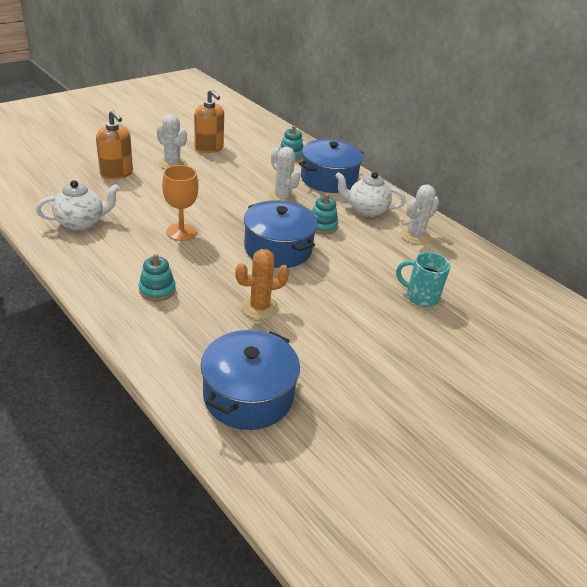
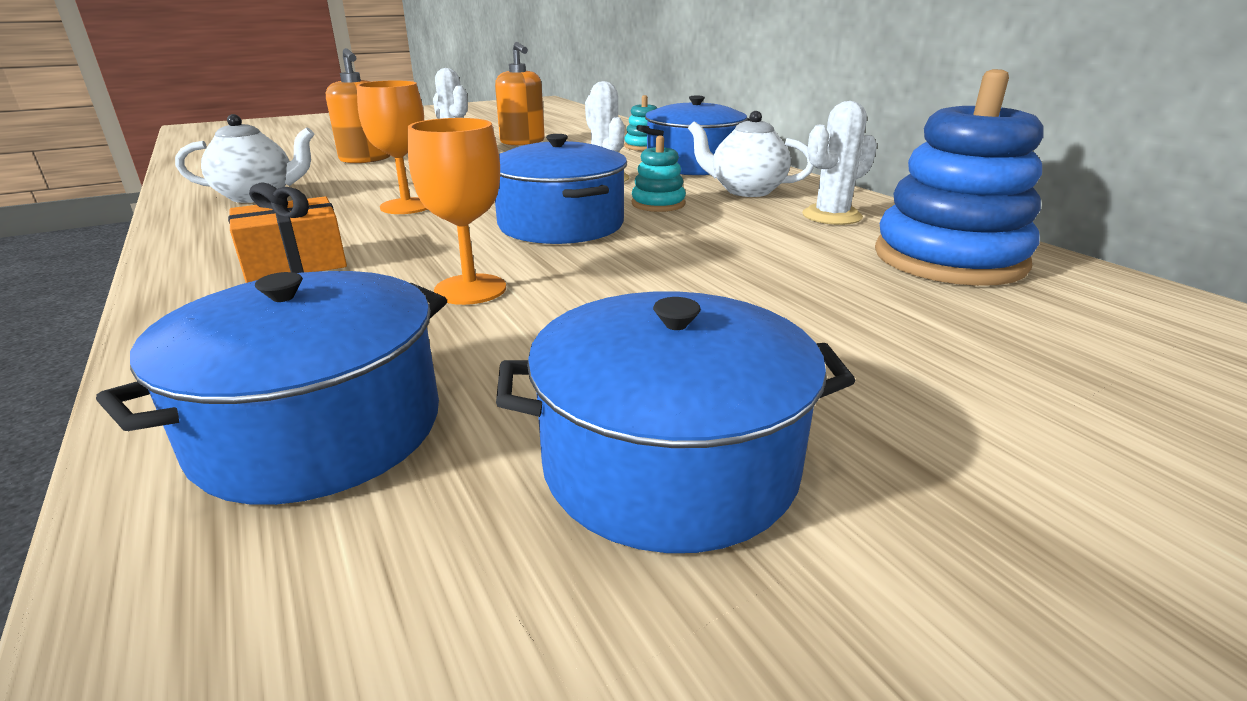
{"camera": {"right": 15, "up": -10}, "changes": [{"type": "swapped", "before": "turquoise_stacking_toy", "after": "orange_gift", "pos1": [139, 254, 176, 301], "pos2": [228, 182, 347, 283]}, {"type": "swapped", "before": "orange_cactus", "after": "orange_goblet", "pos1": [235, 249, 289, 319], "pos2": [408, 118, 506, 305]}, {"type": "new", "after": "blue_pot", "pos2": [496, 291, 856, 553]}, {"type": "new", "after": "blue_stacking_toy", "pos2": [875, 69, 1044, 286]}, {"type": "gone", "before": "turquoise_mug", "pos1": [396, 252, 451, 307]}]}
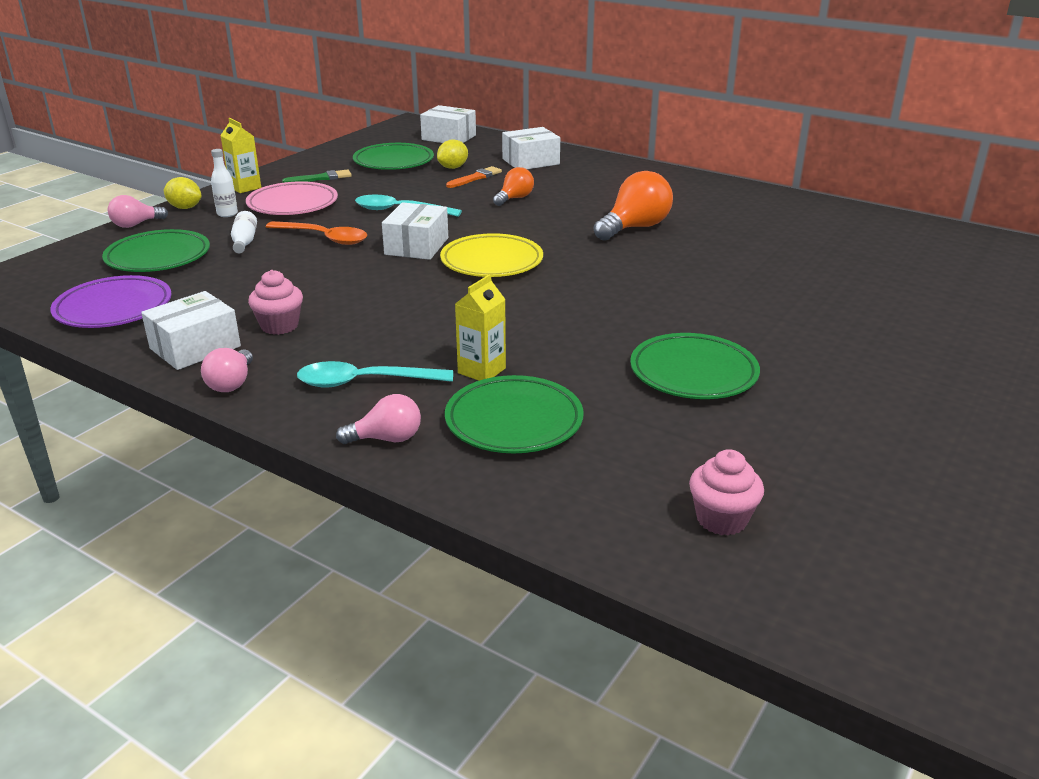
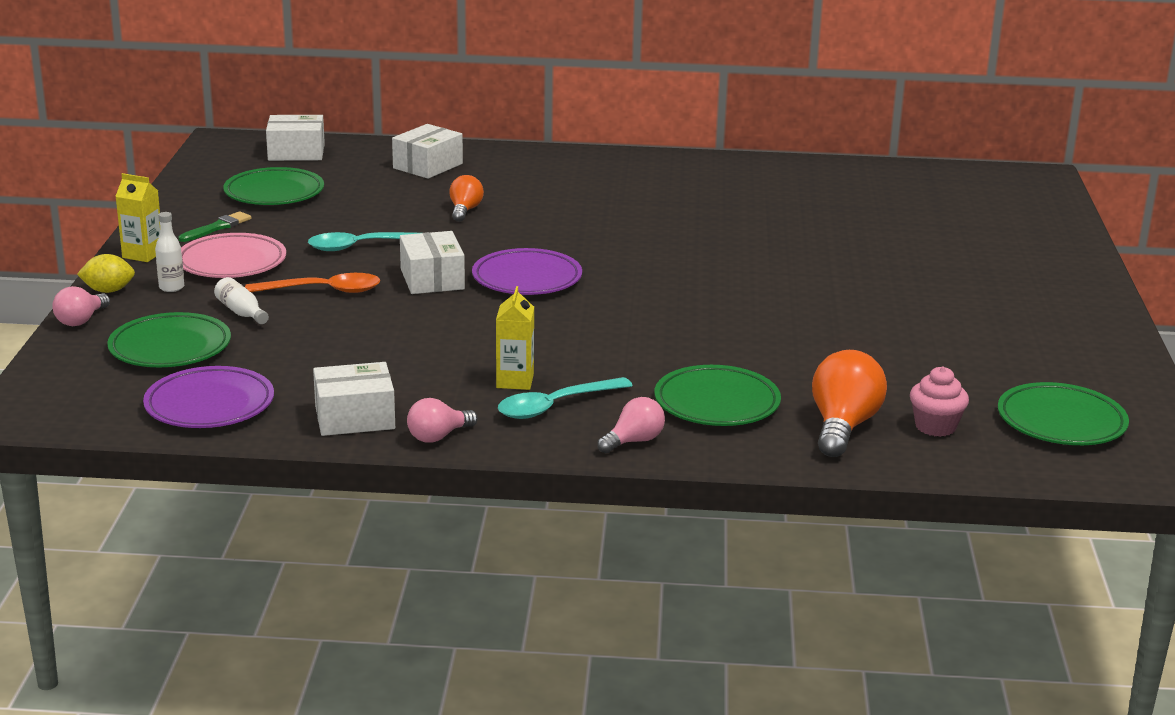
{"camera": {"right": -30, "up": -5}, "changes": [{"type": "rotated", "before": "white_box", "pos1": [141, 291, 241, 370], "pos2": [313, 362, 395, 436], "turn": 60}, {"type": "rotated", "before": "pink_light_bulb", "pos1": [201, 348, 253, 392], "pos2": [407, 398, 478, 443], "turn": 75}, {"type": "repainted", "before": "yellow_plate", "after": "purple_plate", "pos1": [440, 233, 543, 277], "pos2": [472, 248, 582, 295]}, {"type": "shifted", "before": "yellow_carton", "pos1": [455, 274, 506, 381], "pos2": [496, 286, 534, 390]}, {"type": "shifted", "before": "orange_light_bulb", "pos1": [594, 171, 673, 241], "pos2": [812, 350, 887, 457]}, {"type": "shifted", "before": "green_plate", "pos1": [630, 333, 760, 399], "pos2": [998, 382, 1129, 445]}, {"type": "gone", "before": "pink_cupcake", "pos1": [248, 270, 303, 335]}, {"type": "gone", "before": "yellow_lemon", "pos1": [437, 140, 468, 169]}, {"type": "gone", "before": "orange_brush", "pos1": [446, 166, 502, 188]}]}
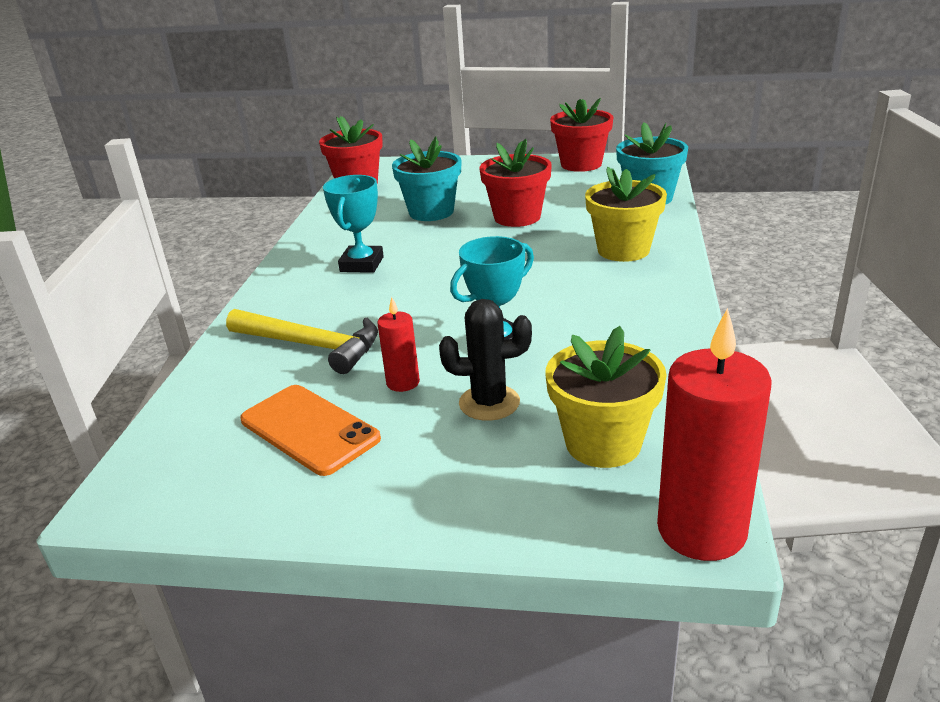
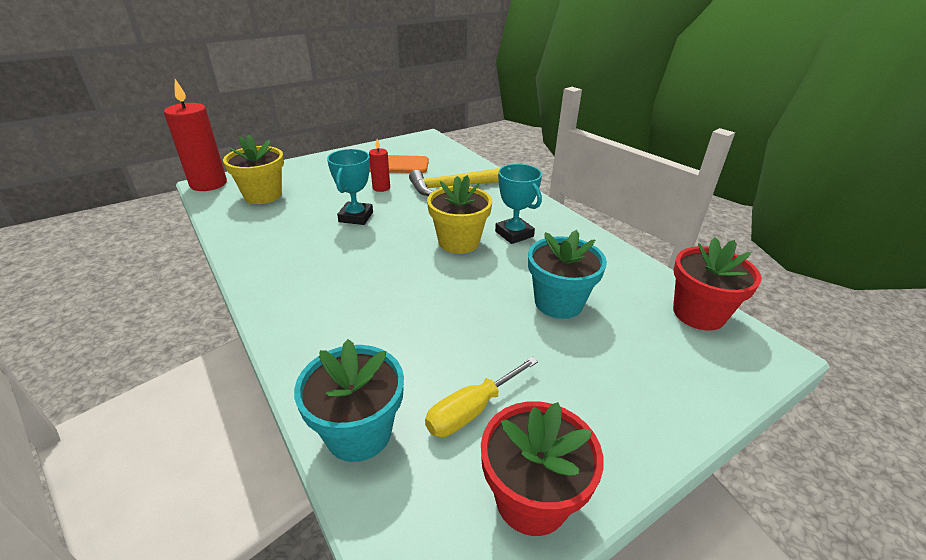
{"camera": {"right": 135, "up": 5}, "changes": [{"type": "new", "after": "yellow_screwdriver", "pos2": [425, 357, 538, 437]}, {"type": "shifted", "before": "yellow_flower_pot", "pos1": [585, 167, 667, 262], "pos2": [427, 175, 492, 254]}, {"type": "gone", "before": "black_cactus", "pos1": [439, 299, 532, 421]}, {"type": "gone", "before": "red_flower_pot", "pos1": [480, 139, 552, 227]}]}
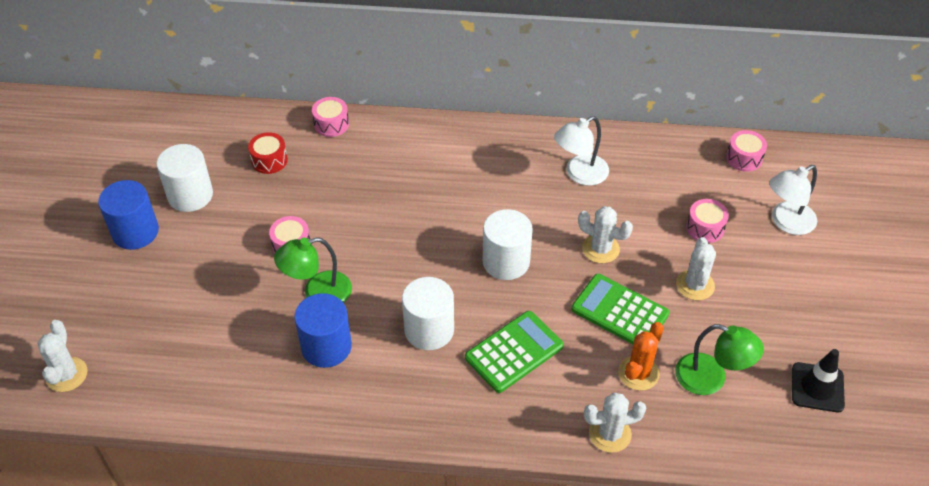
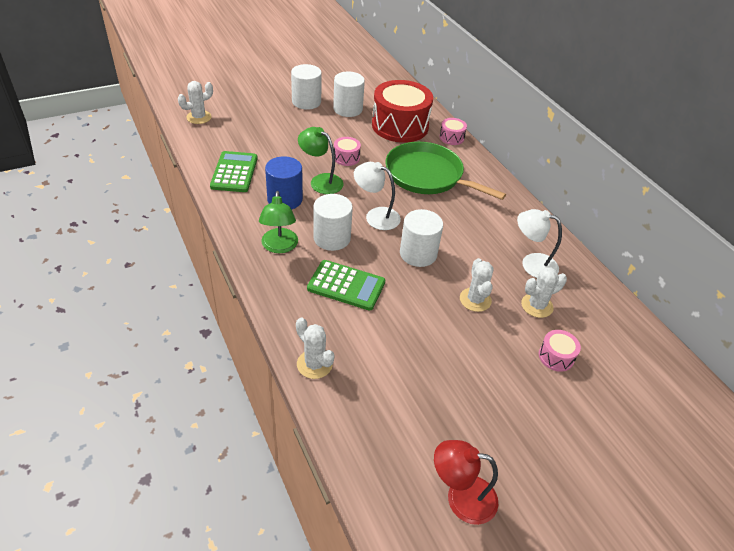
{"camera": {"right": 55, "up": -5}, "changes": [{"type": "shifted", "before": "green_calculator", "pos1": [571, 274, 670, 344], "pos2": [210, 151, 258, 192]}, {"type": "shifted", "before": "green_lamp", "pos1": [675, 324, 764, 395], "pos2": [259, 191, 298, 253]}, {"type": "repainted", "before": "blue_cylinder", "after": "white_cylinder", "pos1": [98, 180, 159, 250], "pos2": [291, 64, 322, 110]}, {"type": "shifted", "before": "white_lamp", "pos1": [769, 165, 817, 235], "pos2": [354, 162, 401, 230]}, {"type": "scaled", "before": "red_drum", "pos1": [248, 132, 288, 174], "pos2": [372, 80, 433, 143], "scale": 2.31}, {"type": "new", "after": "green_pan", "pos2": [386, 142, 506, 200]}, {"type": "swapped", "before": "black_traffic_cone", "after": "red_lamp", "pos1": [792, 349, 845, 412], "pos2": [434, 440, 498, 525]}, {"type": "shifted", "before": "white_cactus", "pos1": [676, 237, 716, 300], "pos2": [521, 267, 567, 318]}, {"type": "gone", "before": "orange_cactus", "pos1": [618, 322, 664, 391]}, {"type": "gone", "before": "pink_drum", "pos1": [726, 130, 767, 172]}]}
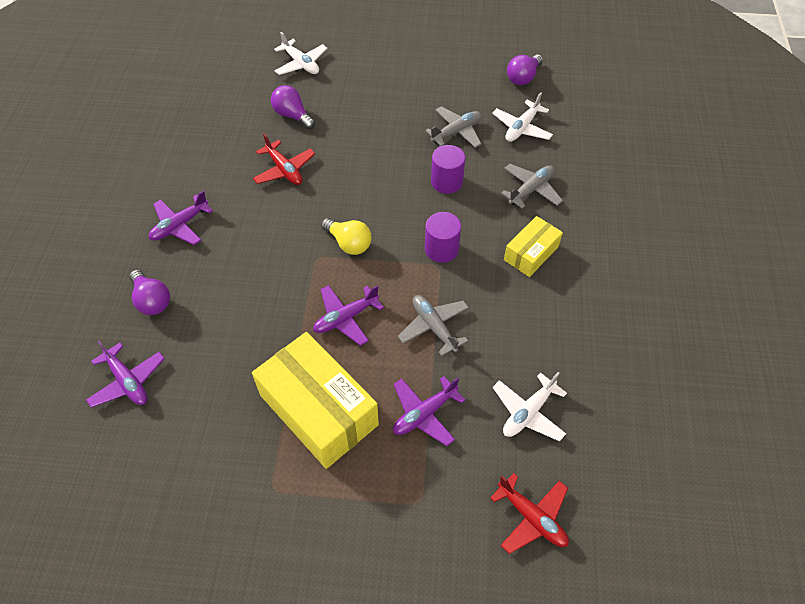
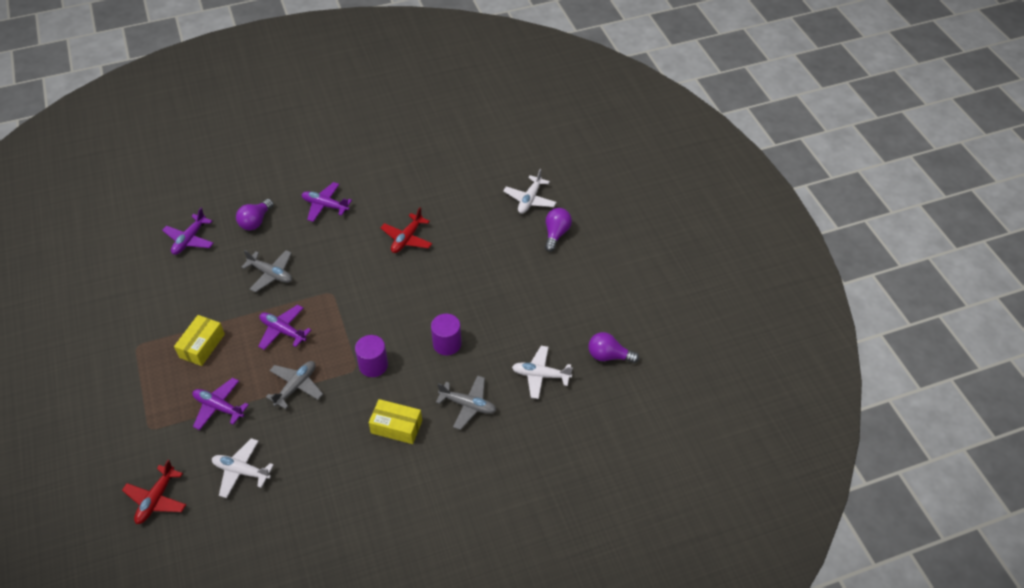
{"camera": {"right": 65, "up": -5}, "changes": [{"type": "scaled", "before": "yellow_box", "pos1": [252, 332, 379, 469], "pos2": [174, 315, 225, 366], "scale": 0.54}, {"type": "shifted", "before": "grey_plane", "pos1": [425, 106, 482, 148], "pos2": [241, 250, 292, 292]}, {"type": "shifted", "before": "purple_light_bulb", "pos1": [271, 85, 315, 129], "pos2": [545, 208, 572, 252]}, {"type": "gone", "before": "yellow_light_bulb", "pos1": [321, 218, 372, 255]}]}
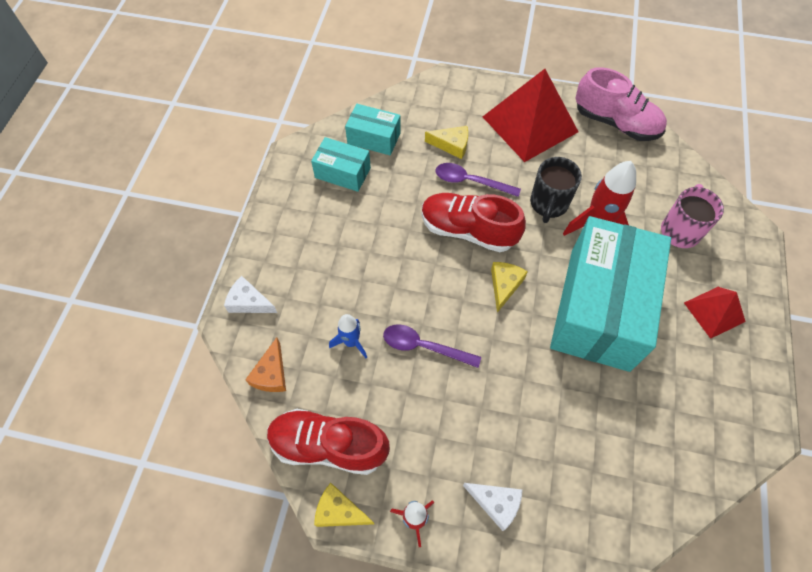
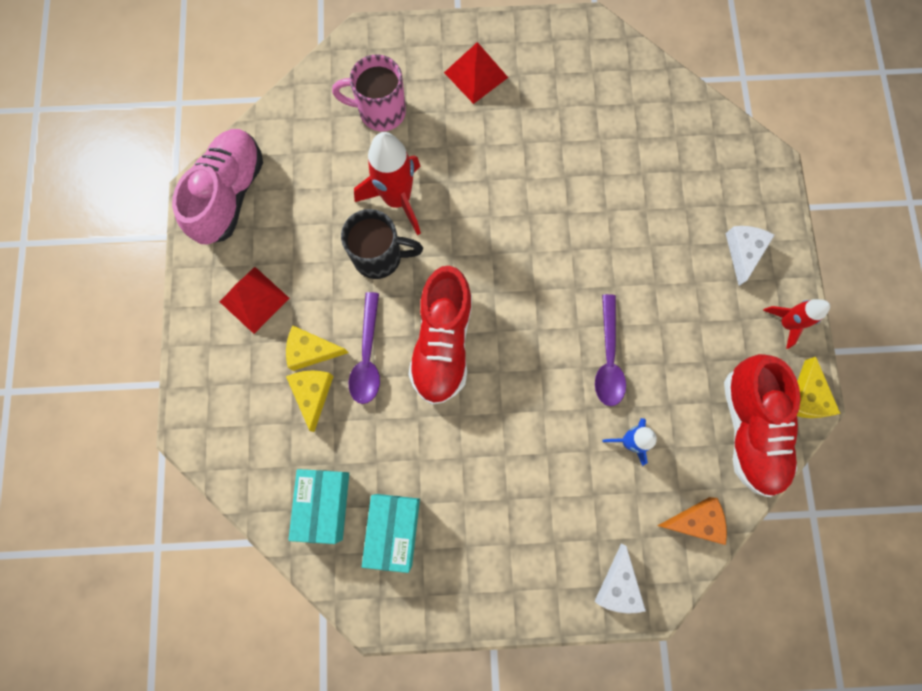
{"camera": {"right": -105, "up": 15}, "changes": [{"type": "scaled", "before": "red_pyramid", "pos1": [483, 69, 579, 162], "pos2": [220, 267, 289, 334], "scale": 0.53}, {"type": "shifted", "before": "yellow_cheese", "pos1": [491, 262, 528, 313], "pos2": [286, 325, 349, 371]}, {"type": "gone", "before": "turquoise_box", "pos1": [550, 216, 671, 372]}]}
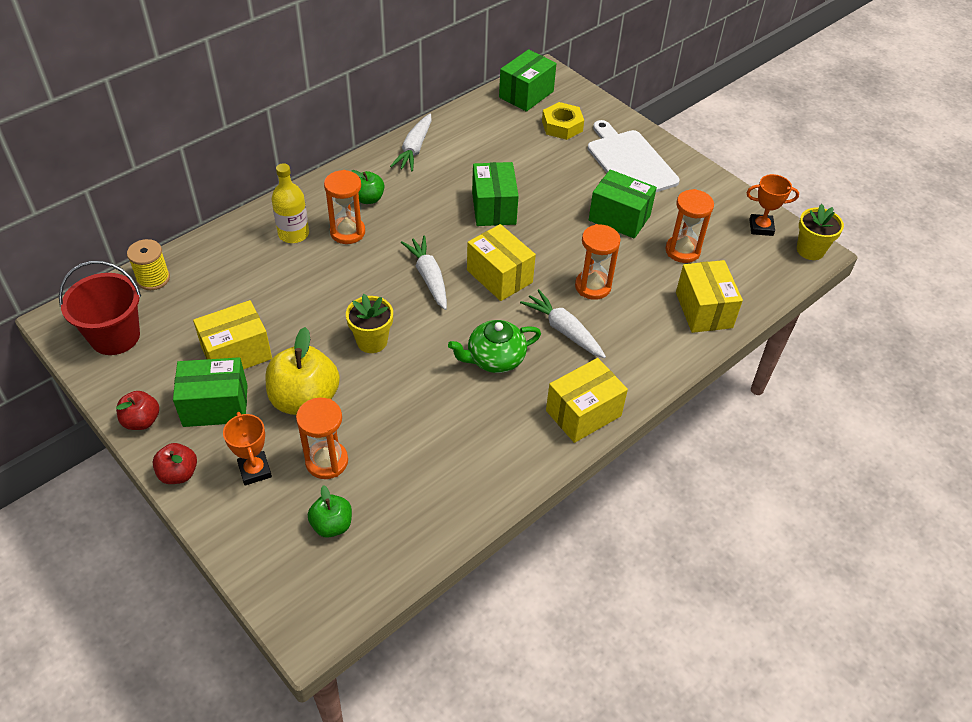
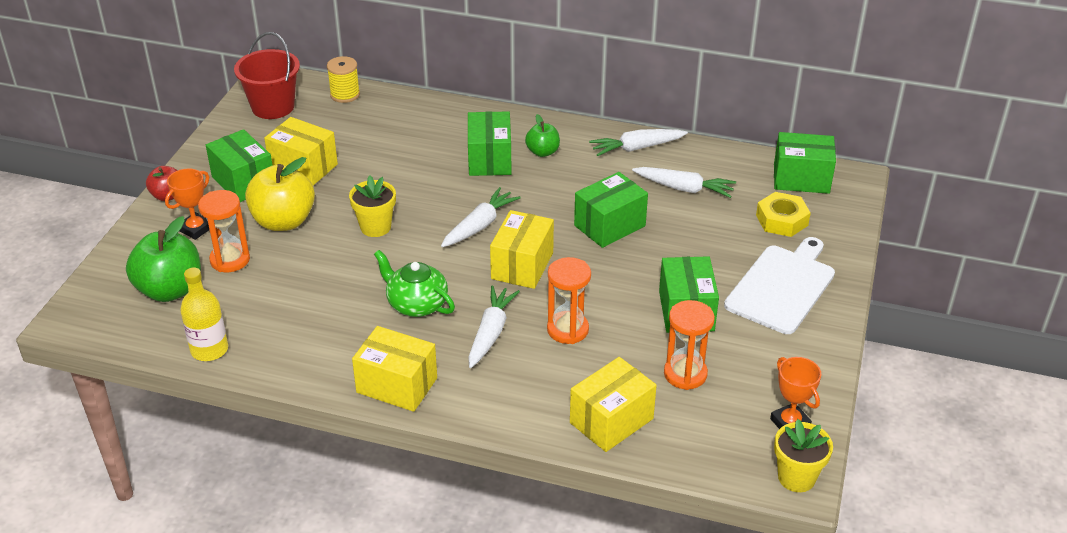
{"camera": {"right": 60, "up": -10}, "changes": [{"type": "scaled", "before": "green_apple", "pos1": [308, 485, 352, 538], "pos2": [126, 216, 201, 302], "scale": 1.82}, {"type": "shifted", "before": "yellow_bottle", "pos1": [271, 163, 309, 243], "pos2": [180, 268, 228, 361]}, {"type": "swapped", "before": "orange_hourglass", "after": "green_box", "pos1": [324, 170, 365, 244], "pos2": [468, 111, 512, 176]}, {"type": "new", "after": "white_carrot", "pos2": [632, 167, 736, 198]}, {"type": "gone", "before": "red_apple", "pos1": [116, 391, 159, 430]}]}
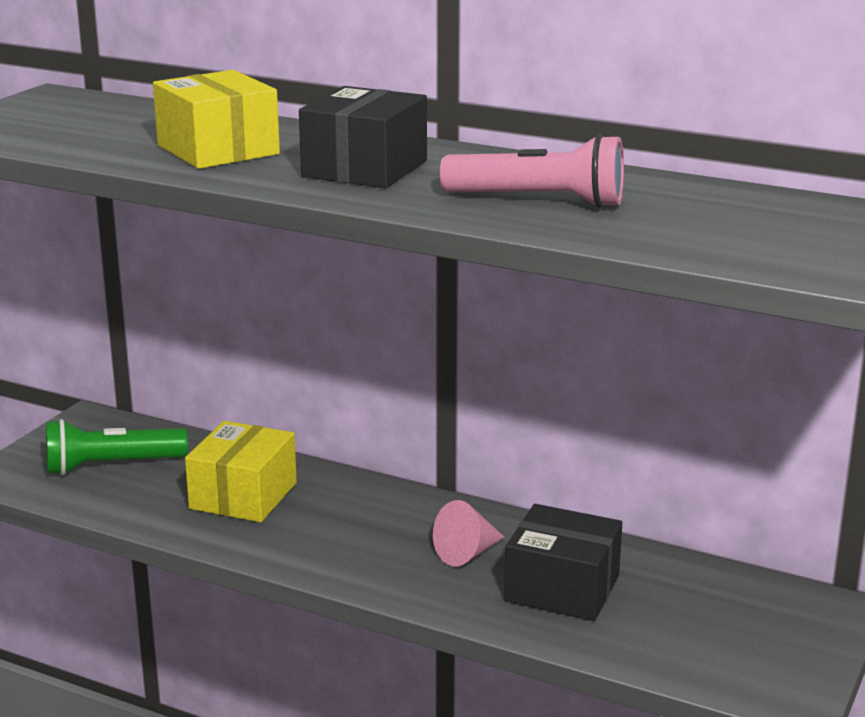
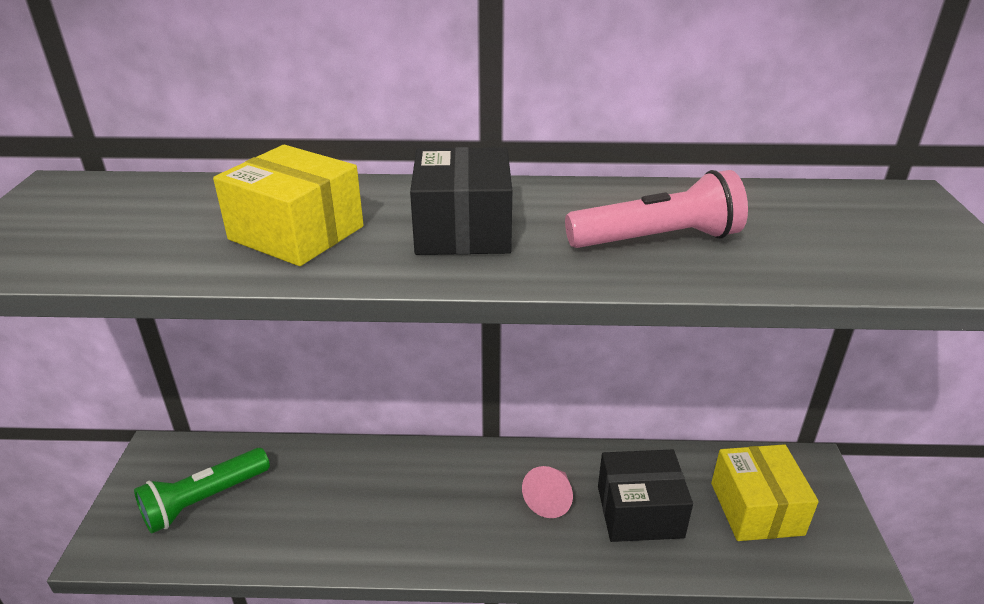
{"camera": {"right": -25, "up": 10}, "changes": [{"type": "shifted", "before": "yellow_box", "pos1": [185, 421, 297, 522], "pos2": [711, 444, 819, 541]}]}
